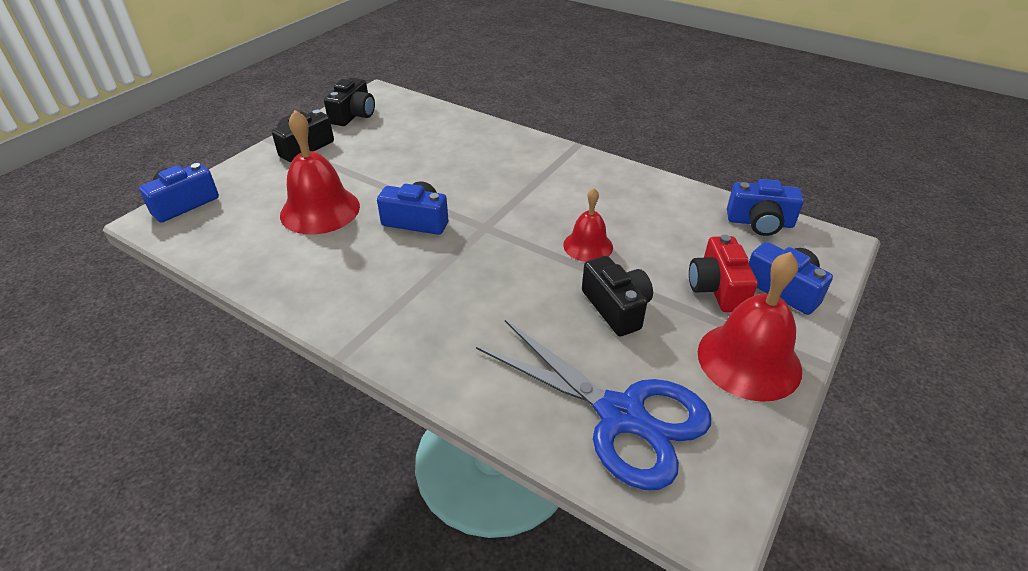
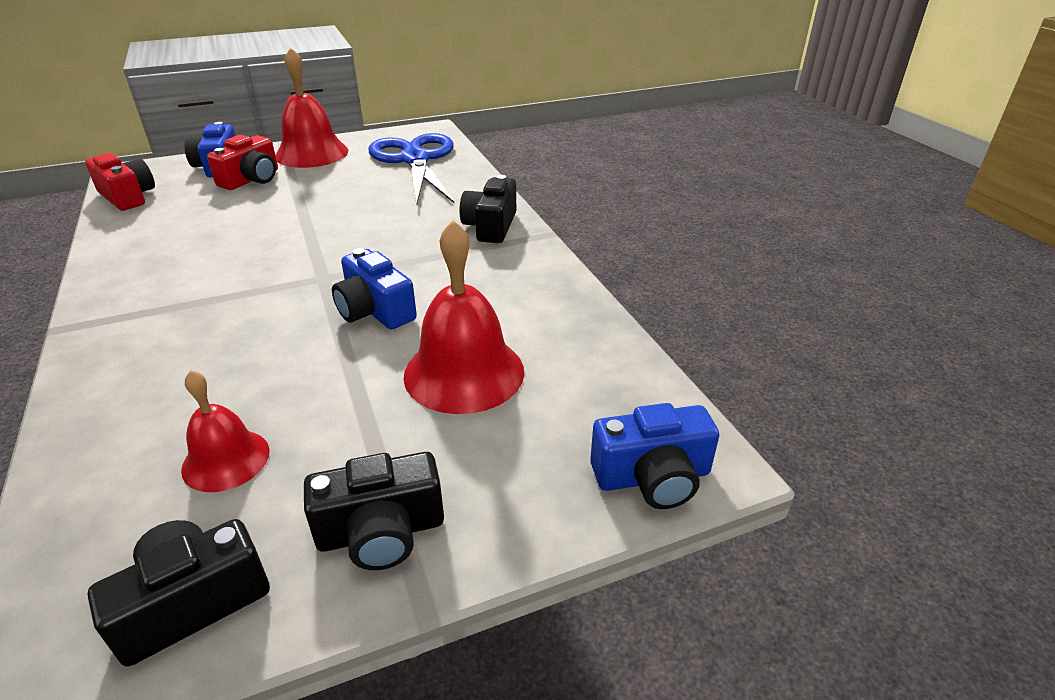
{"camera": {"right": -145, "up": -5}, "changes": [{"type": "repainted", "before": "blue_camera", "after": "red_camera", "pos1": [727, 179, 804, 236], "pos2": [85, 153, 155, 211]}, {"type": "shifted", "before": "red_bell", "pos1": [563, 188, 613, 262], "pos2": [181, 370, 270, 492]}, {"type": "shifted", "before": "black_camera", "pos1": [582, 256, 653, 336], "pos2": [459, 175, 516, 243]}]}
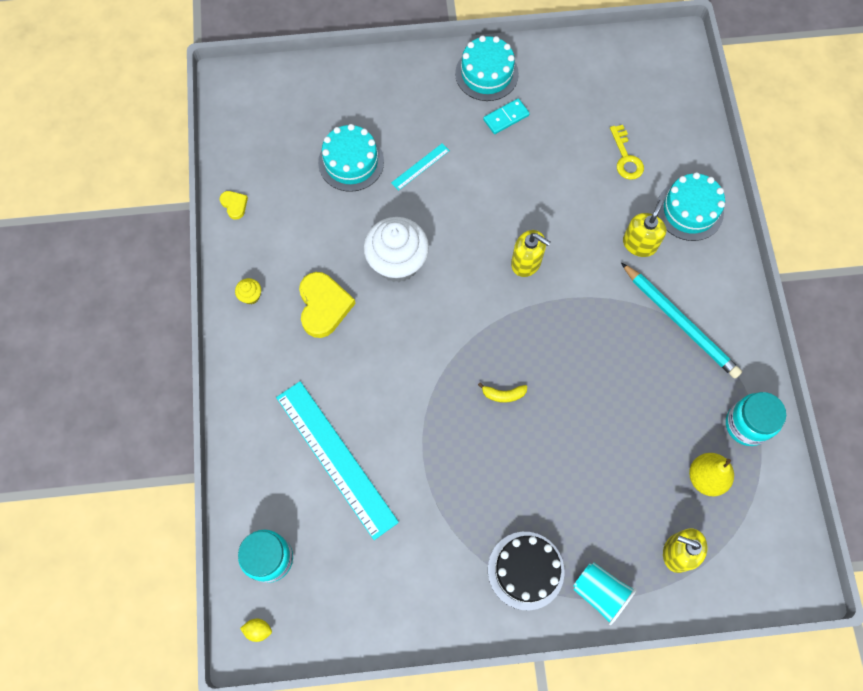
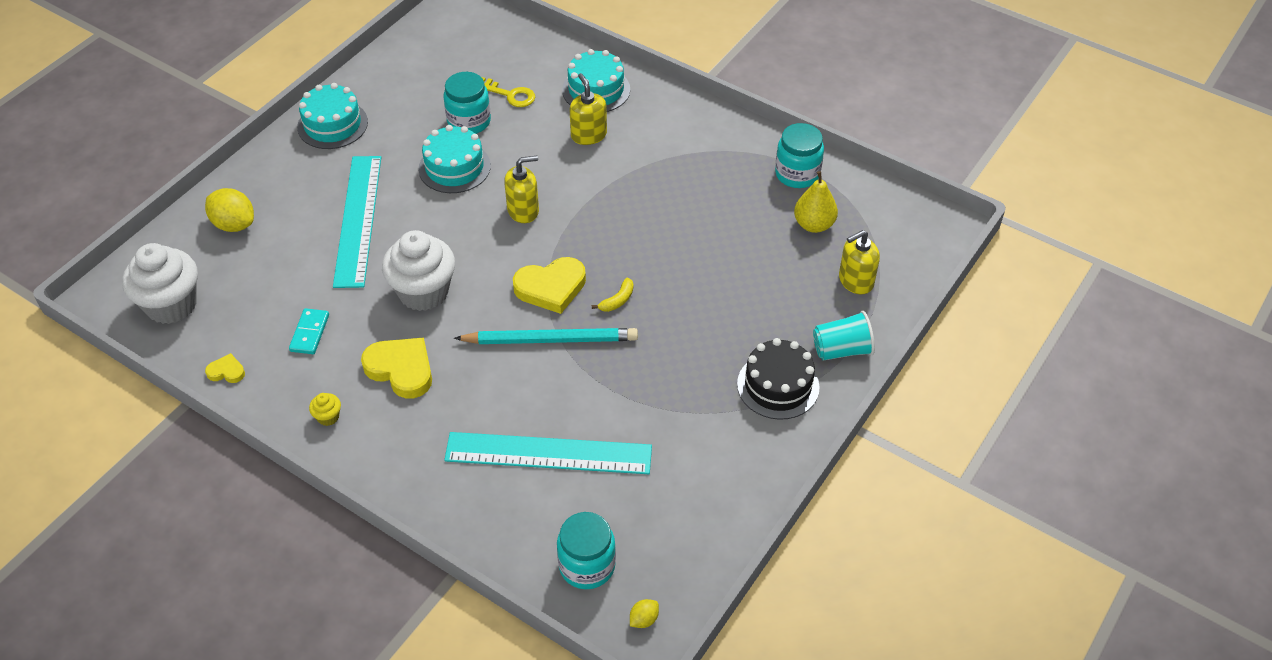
{"camera": {"right": -50, "up": -20}, "changes": [{"type": "new", "after": "white_cupcake", "pos2": [122, 243, 198, 324]}, {"type": "new", "after": "yellow_lemon", "pos2": [205, 188, 254, 232]}, {"type": "shifted", "before": "turquoise_domino", "pos1": [483, 98, 530, 134], "pos2": [289, 308, 329, 354]}, {"type": "scaled", "before": "turquoise_ruler", "pos1": [391, 143, 450, 191], "pos2": [333, 156, 381, 288], "scale": 2.31}, {"type": "shifted", "before": "turquoise_cake", "pos1": [318, 124, 384, 192], "pos2": [419, 125, 491, 193]}, {"type": "new", "after": "turquoise_jar", "pos2": [444, 72, 491, 134]}, {"type": "shifted", "before": "turquoise_pencil", "pos1": [621, 263, 742, 379], "pos2": [454, 328, 638, 344]}, {"type": "new", "after": "yellow_heart", "pos2": [513, 257, 586, 314]}]}
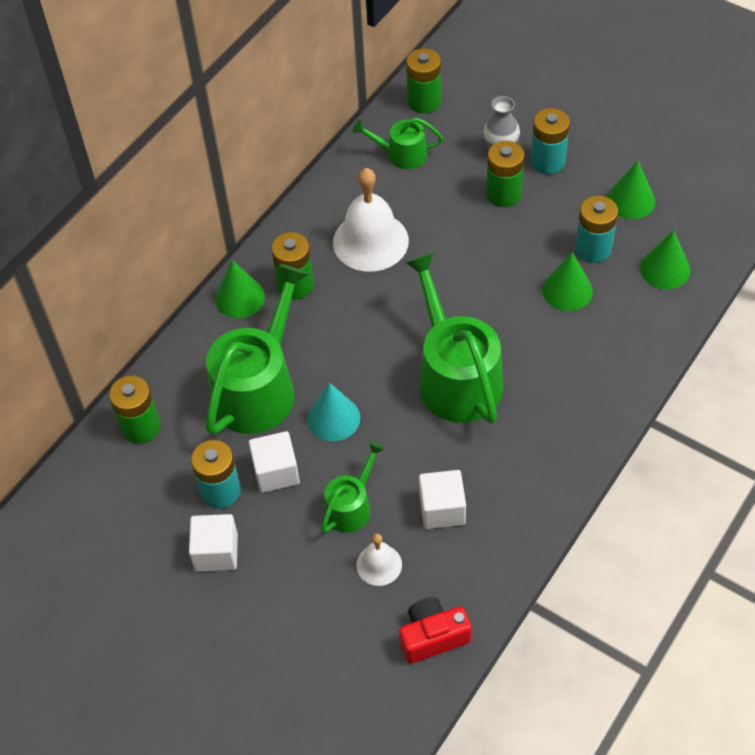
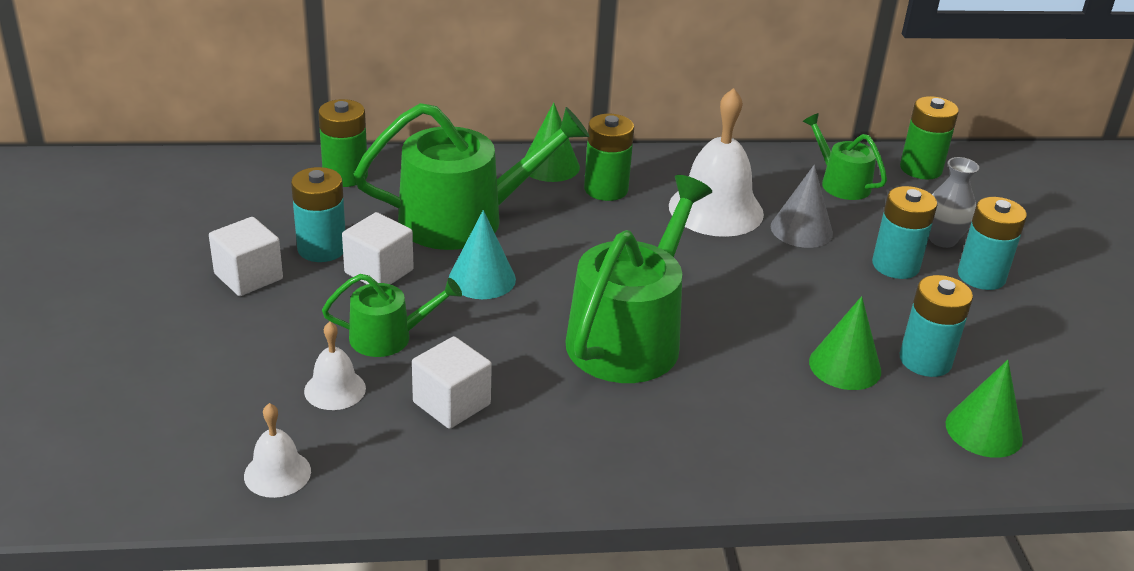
{"camera": {"right": 45, "up": -20}, "changes": [{"type": "swapped", "before": "red_camera", "after": "white_bell", "pos1": [399, 597, 472, 664], "pos2": [244, 403, 311, 498]}, {"type": "new", "after": "grey_cone", "pos2": [771, 165, 833, 248]}, {"type": "repainted", "before": "green_battery", "after": "turquoise_battery", "pos1": [486, 141, 524, 207], "pos2": [872, 186, 937, 279]}, {"type": "gone", "before": "green_cone", "pos1": [607, 161, 655, 219]}]}
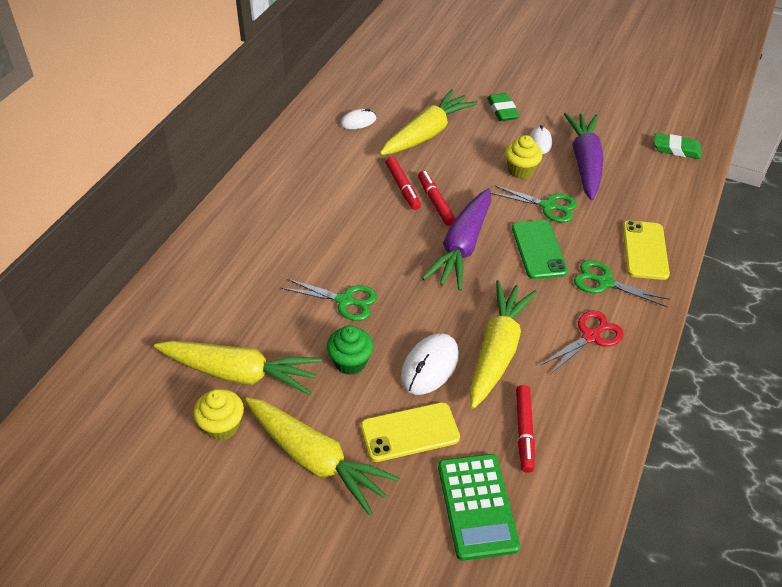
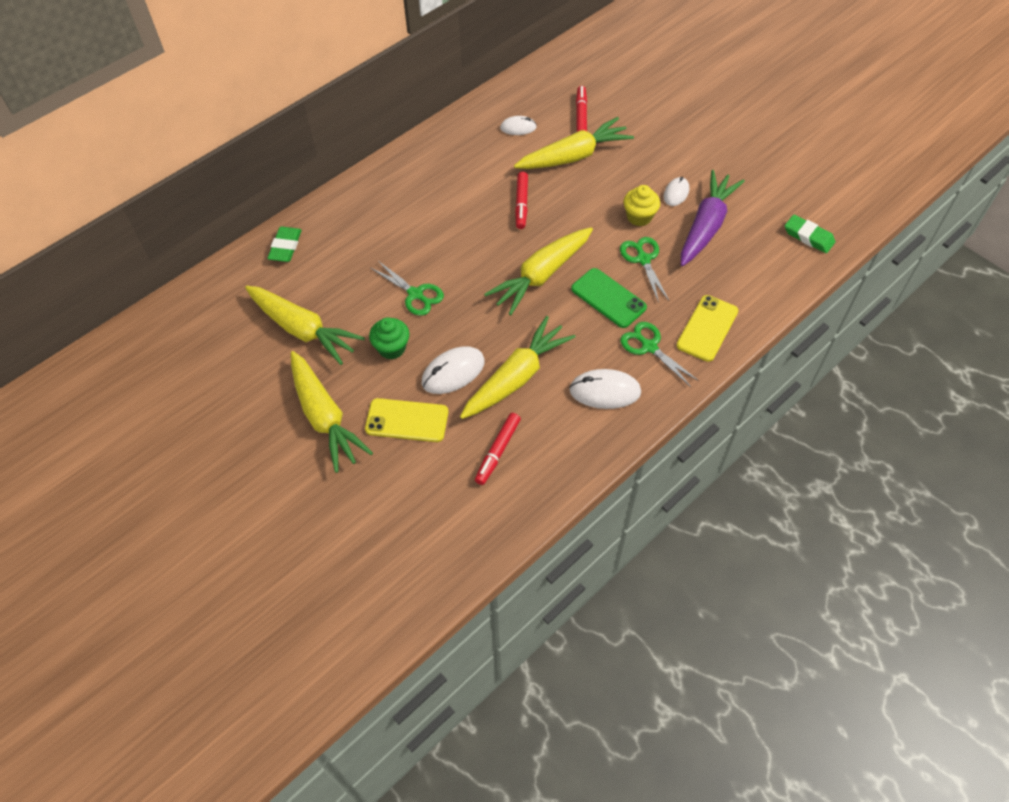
{"camera": {"right": 25, "up": 10}, "changes": [{"type": "shifted", "before": "green_eraser", "pos1": [487, 93, 519, 121], "pos2": [267, 227, 302, 262]}, {"type": "repainted", "before": "purple_carrot", "after": "yellow_carrot", "pos1": [422, 188, 491, 291], "pos2": [484, 227, 593, 315]}, {"type": "swapped", "before": "red_scissors", "after": "white_mouse", "pos1": [541, 310, 624, 374], "pos2": [569, 369, 641, 409]}, {"type": "rotated", "before": "green_phone", "pos1": [512, 220, 568, 279], "pos2": [571, 268, 647, 328], "turn": -60}, {"type": "shifted", "before": "red_marker", "pos1": [418, 171, 455, 226], "pos2": [576, 86, 587, 132]}, {"type": "rotated", "before": "green_scissors", "pos1": [491, 185, 577, 223], "pos2": [620, 237, 669, 303], "turn": -150}, {"type": "gone", "before": "yellow_cupcake", "pos1": [193, 389, 244, 441]}, {"type": "gone", "before": "green_calculator", "pos1": [438, 454, 520, 561]}]}
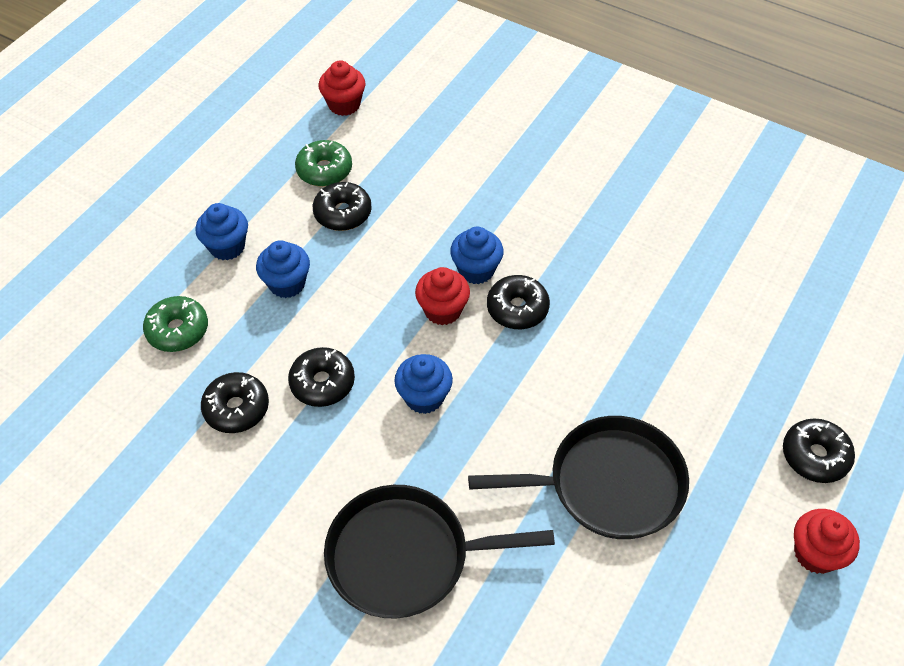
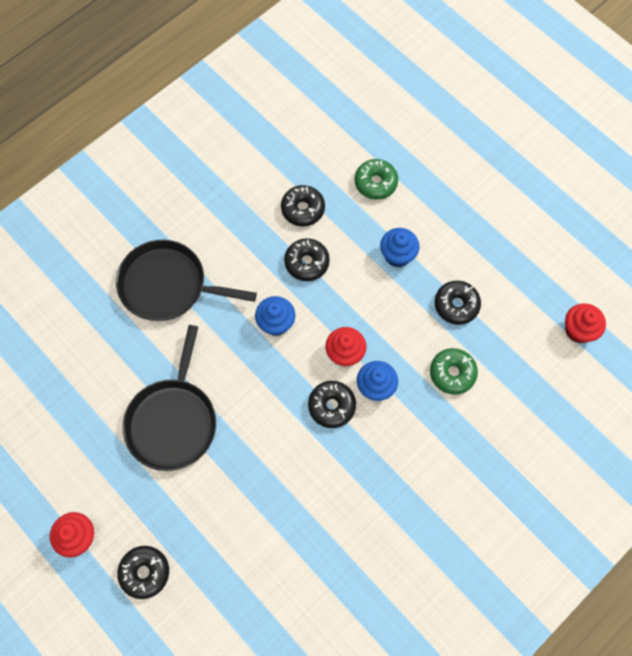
{"camera": {"right": 105, "up": 15}, "changes": [{"type": "rotated", "before": "black_pan", "pos1": [324, 485, 555, 619], "pos2": [116, 240, 257, 321], "turn": -90}, {"type": "shifted", "before": "green_donut", "pos1": [295, 140, 352, 187], "pos2": [430, 348, 478, 395]}, {"type": "gone", "before": "blue_cupcake", "pos1": [195, 203, 248, 260]}]}
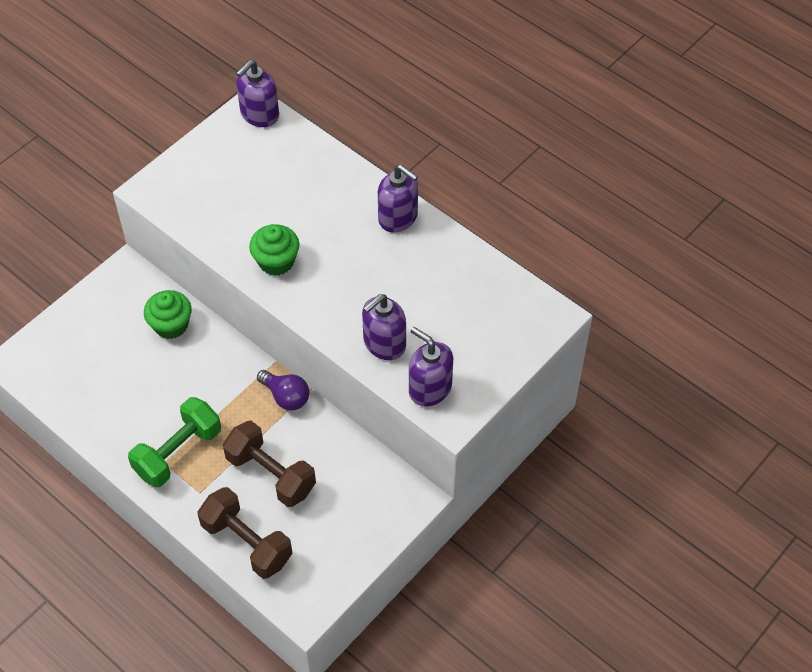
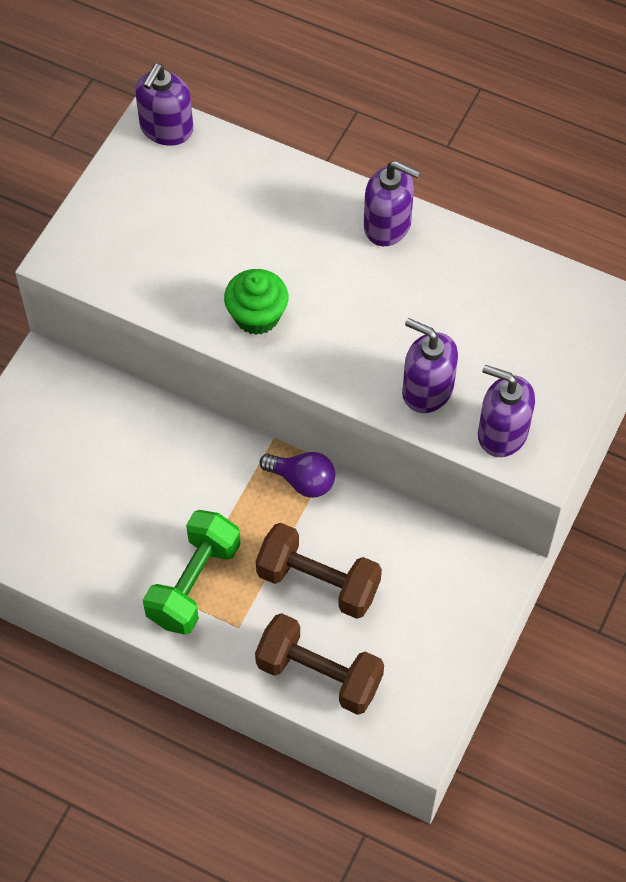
{"camera": {"right": -15, "up": 5}, "changes": [{"type": "rotated", "before": "purple_soap_dispenser", "pos1": [362, 294, 406, 360], "pos2": [402, 318, 458, 413], "turn": 90}, {"type": "gone", "before": "green_cupcake", "pos1": [144, 290, 192, 339]}]}
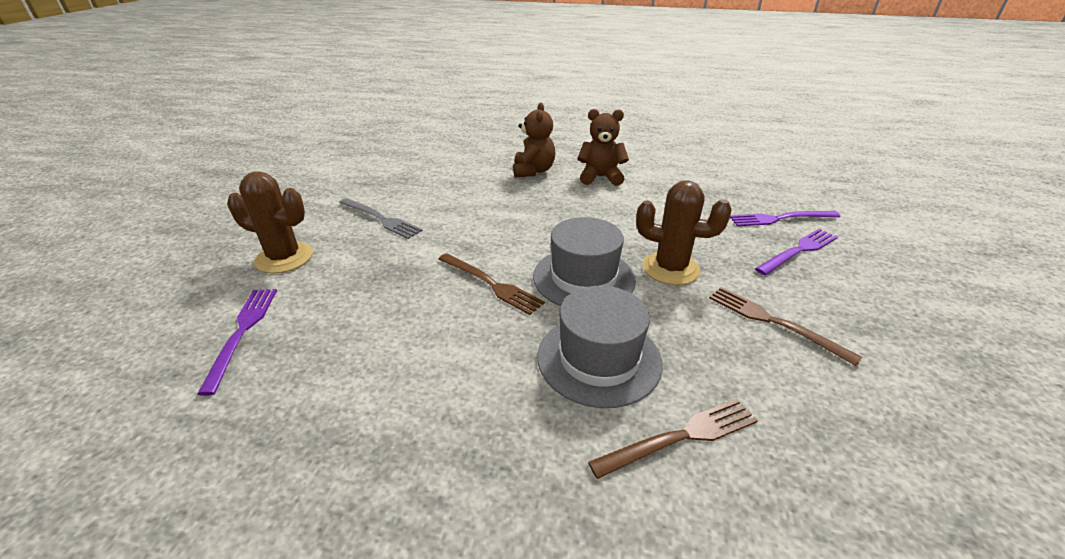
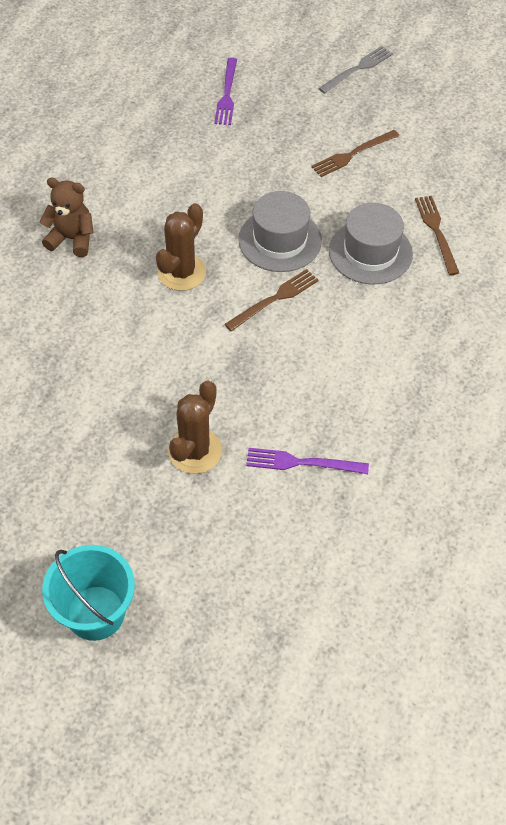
{"camera": {"right": -80, "up": 20}, "changes": [{"type": "new", "after": "turquoise_bucket", "pos2": [42, 545, 135, 641]}, {"type": "shifted", "before": "brown_cactus", "pos1": [636, 180, 731, 285], "pos2": [156, 203, 206, 291]}, {"type": "shifted", "before": "grey_fork", "pos1": [339, 198, 423, 239], "pos2": [318, 46, 393, 94]}, {"type": "gone", "before": "brown_teddy_bear", "pos1": [577, 109, 629, 186]}, {"type": "gone", "before": "purple_fork", "pos1": [755, 229, 838, 275]}]}
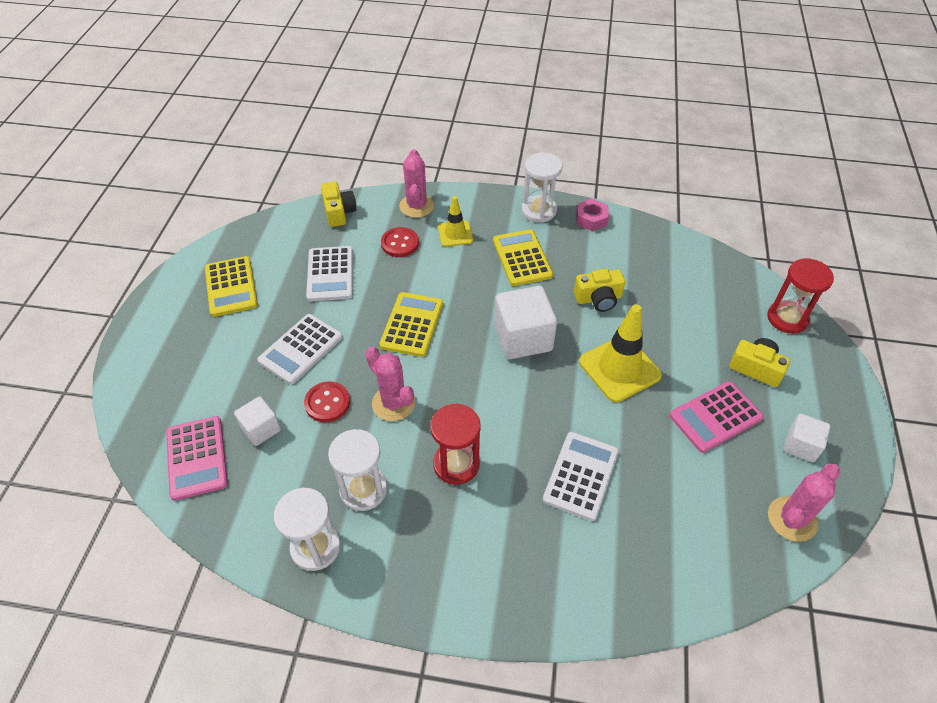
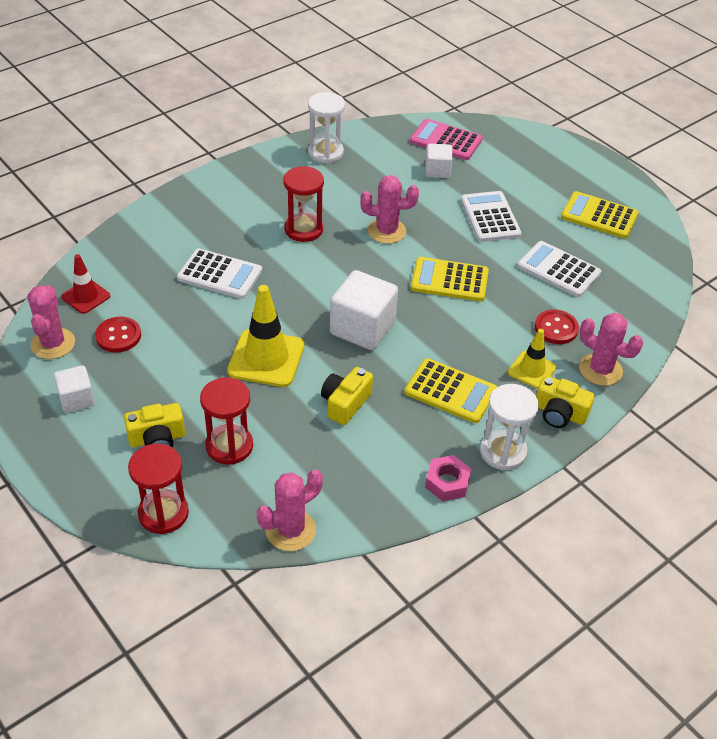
{"camera": {"right": 130, "up": -5}, "changes": [{"type": "new", "after": "red_traffic_cone", "pos2": [61, 254, 110, 314]}, {"type": "shifted", "before": "red_button", "pos1": [304, 381, 350, 422], "pos2": [95, 317, 141, 352]}, {"type": "rotated", "before": "white_calculator", "pos1": [543, 432, 619, 521], "pos2": [177, 248, 262, 299], "turn": -45}, {"type": "new", "after": "red_hourglass", "pos2": [200, 377, 253, 465]}, {"type": "new", "after": "pink_cactus", "pos2": [257, 469, 323, 551]}, {"type": "rotated", "before": "yellow_calculator", "pos1": [379, 292, 443, 357], "pos2": [411, 257, 489, 301], "turn": 135}, {"type": "shifted", "before": "yellow_camera", "pos1": [321, 182, 356, 227], "pos2": [536, 375, 595, 428]}, {"type": "gone", "before": "white_hourglass", "pos1": [328, 429, 387, 511]}, {"type": "gone", "before": "pink_calculator", "pos1": [669, 381, 764, 453]}]}
